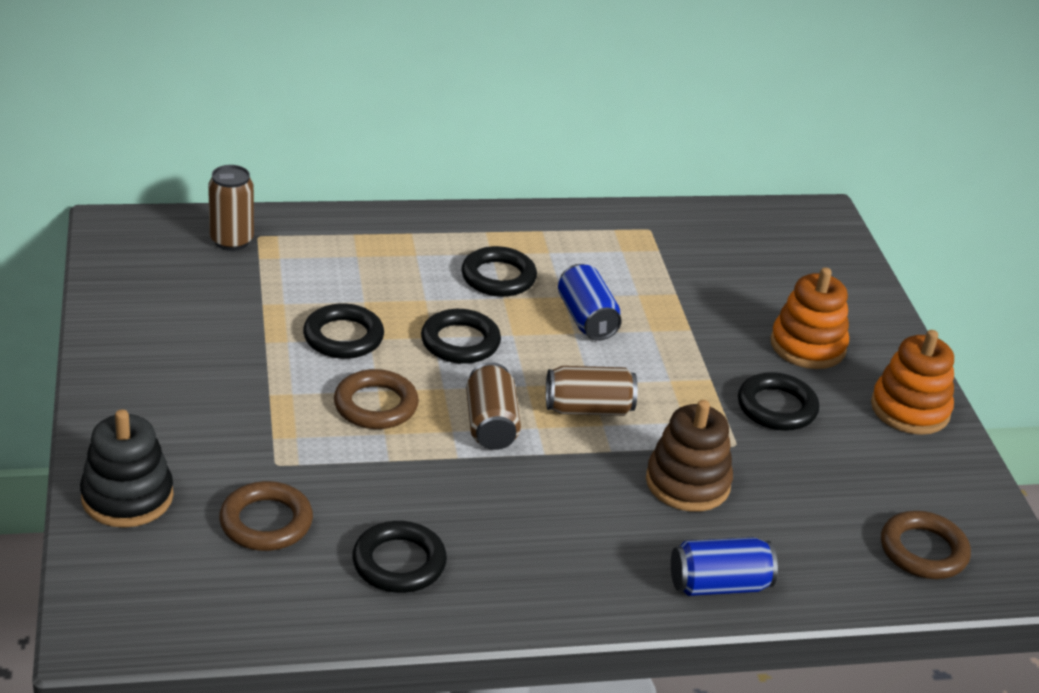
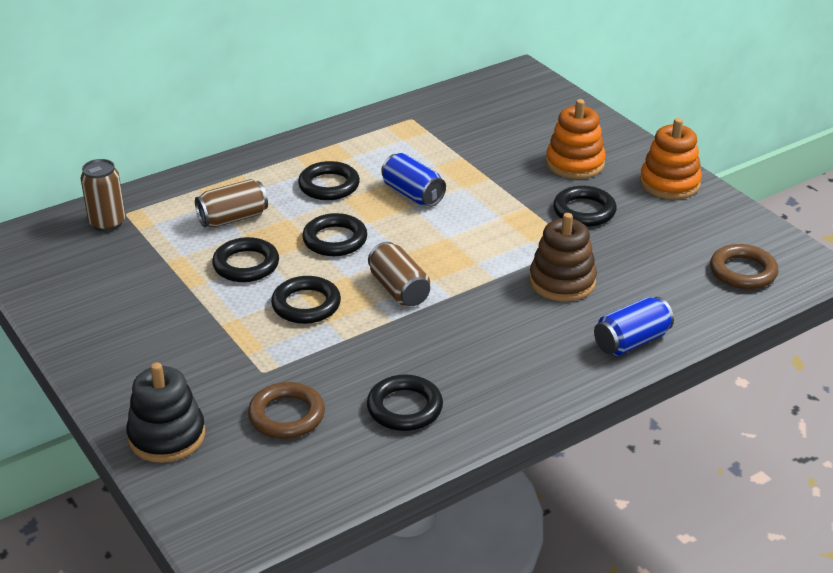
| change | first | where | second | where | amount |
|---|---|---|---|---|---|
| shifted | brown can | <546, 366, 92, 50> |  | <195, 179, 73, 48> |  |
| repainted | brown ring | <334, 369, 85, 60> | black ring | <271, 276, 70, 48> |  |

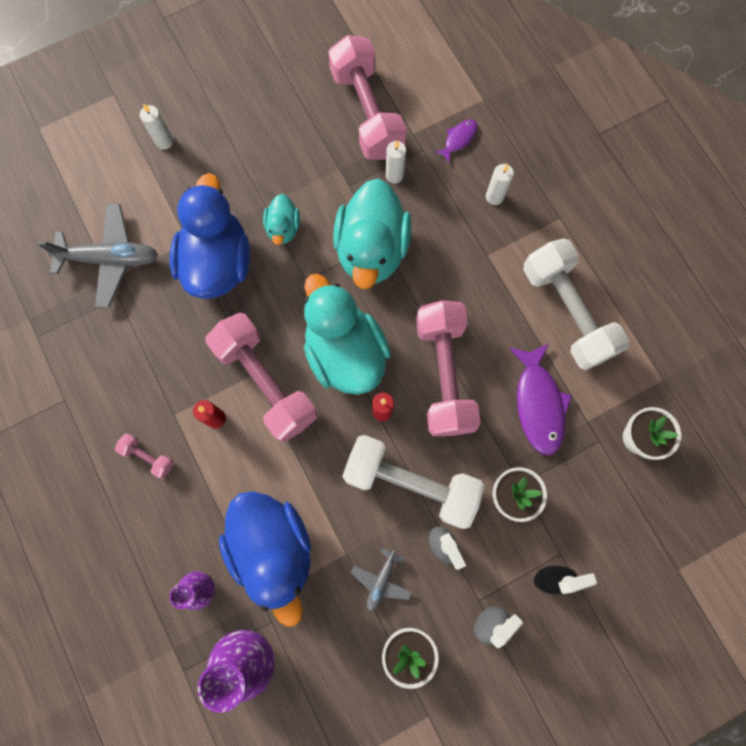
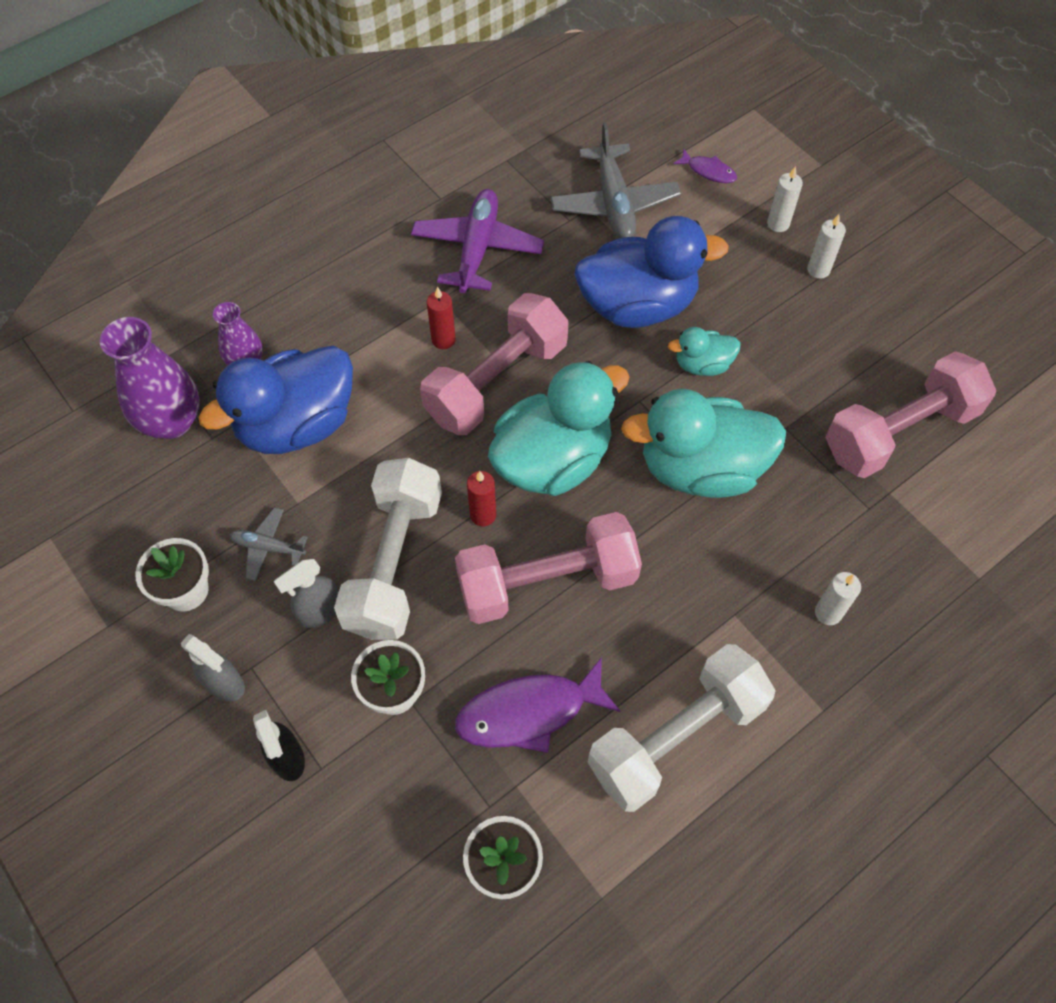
| change | first | where | second | where | amount |
|---|---|---|---|---|---|
| new |  |  | purple plane | <411, 189, 133, 104> |  |
| shifted | purple fish | <434, 119, 43, 44> |  | <673, 149, 64, 34> |  |
| shifted | white candle | <386, 140, 20, 43> |  | <807, 214, 39, 65> |  |
| gone | pink dumbbell | <115, 434, 59, 44> |  |  |  |

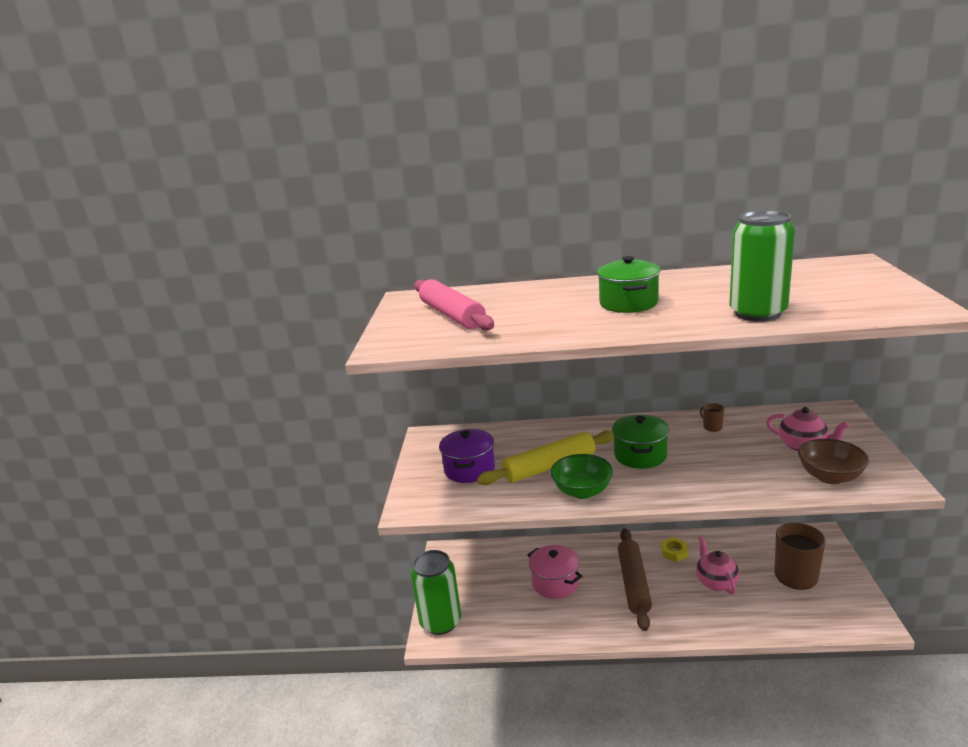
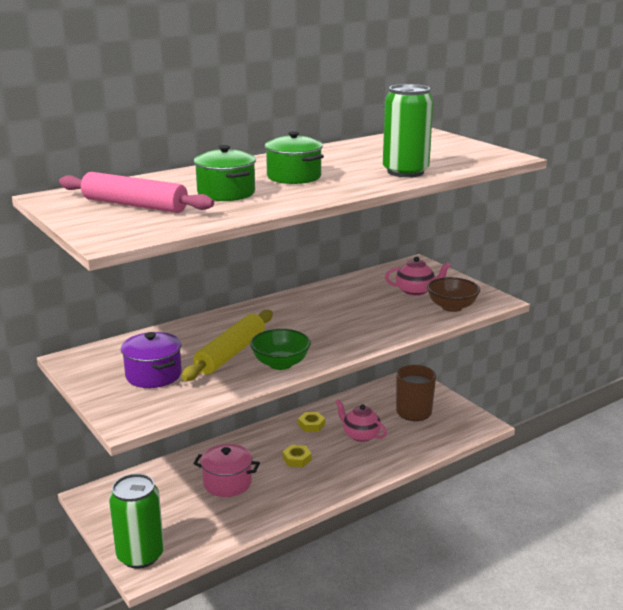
| change | first | where | second | where | amount |
|---|---|---|---|---|---|
| shifted | green pot | <612, 415, 57, 54> |  | <194, 145, 62, 56> |  |
| swapped | brown rolling pin | <618, 529, 34, 102> | yellow nut | <283, 445, 29, 22> |  |
| gone | brown mug | <700, 403, 24, 29> |  |  |  |

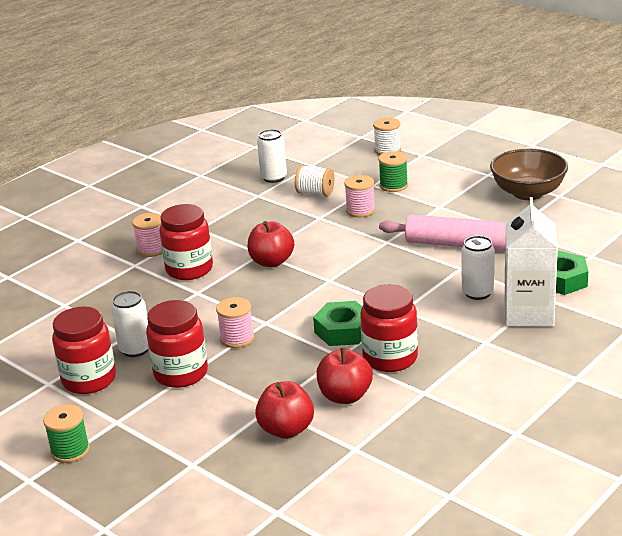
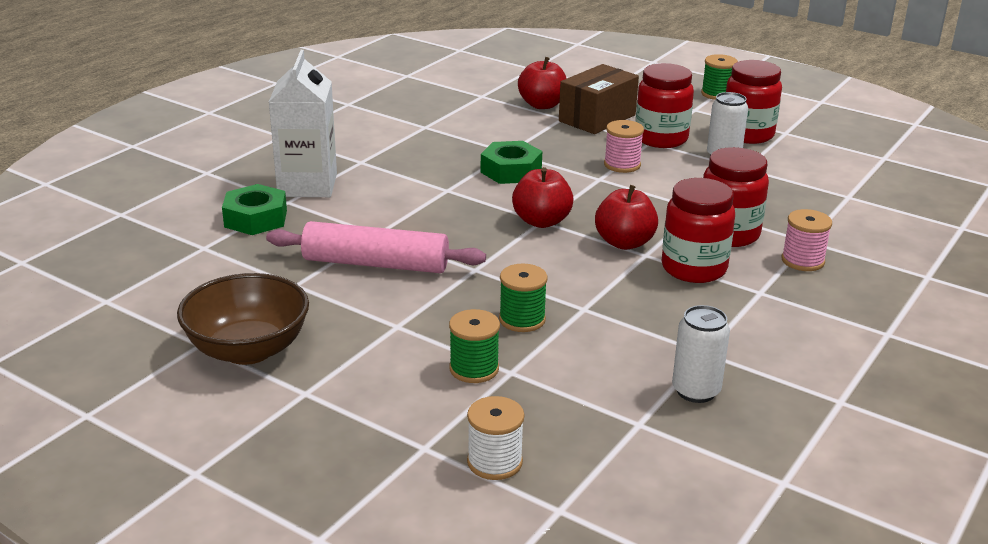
| change | first | where | second | where | amount |
|---|---|---|---|---|---|
| repainted | pink spool | <344, 175, 31, 43> | green spool | <499, 264, 49, 68> |  |
| shifted | red apple | <317, 347, 56, 57> |  | <512, 167, 62, 61> |  |
| new |  |  | brown box | <559, 64, 80, 70> |  |
| shifted | red jar | <360, 284, 58, 88> |  | <662, 178, 73, 105> |  |
| gone | white spool | <295, 165, 40, 32> |  |  |  |
| gone | white can | <462, 236, 33, 64> |  |  |  |

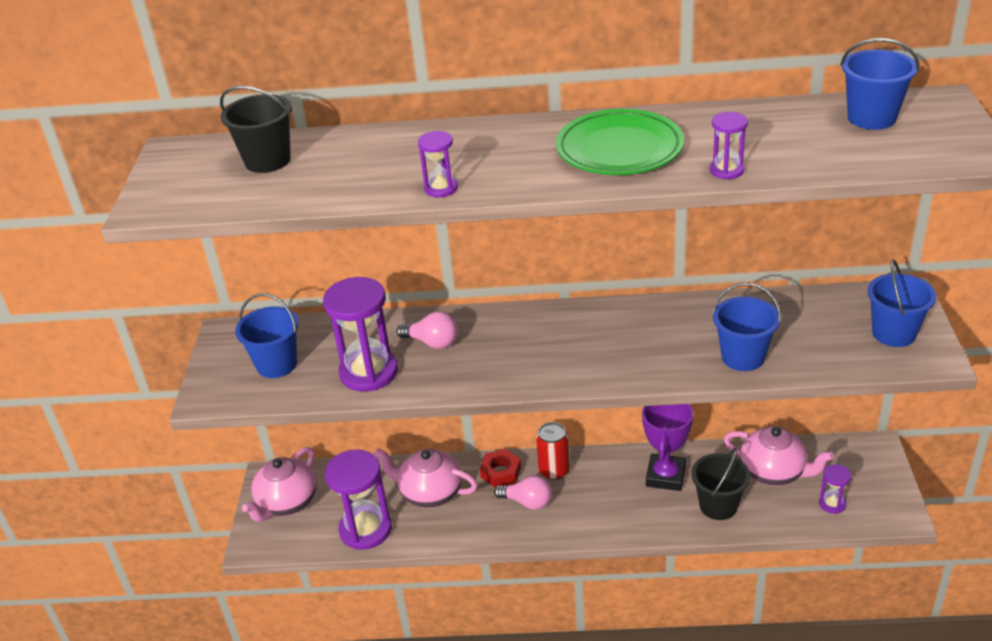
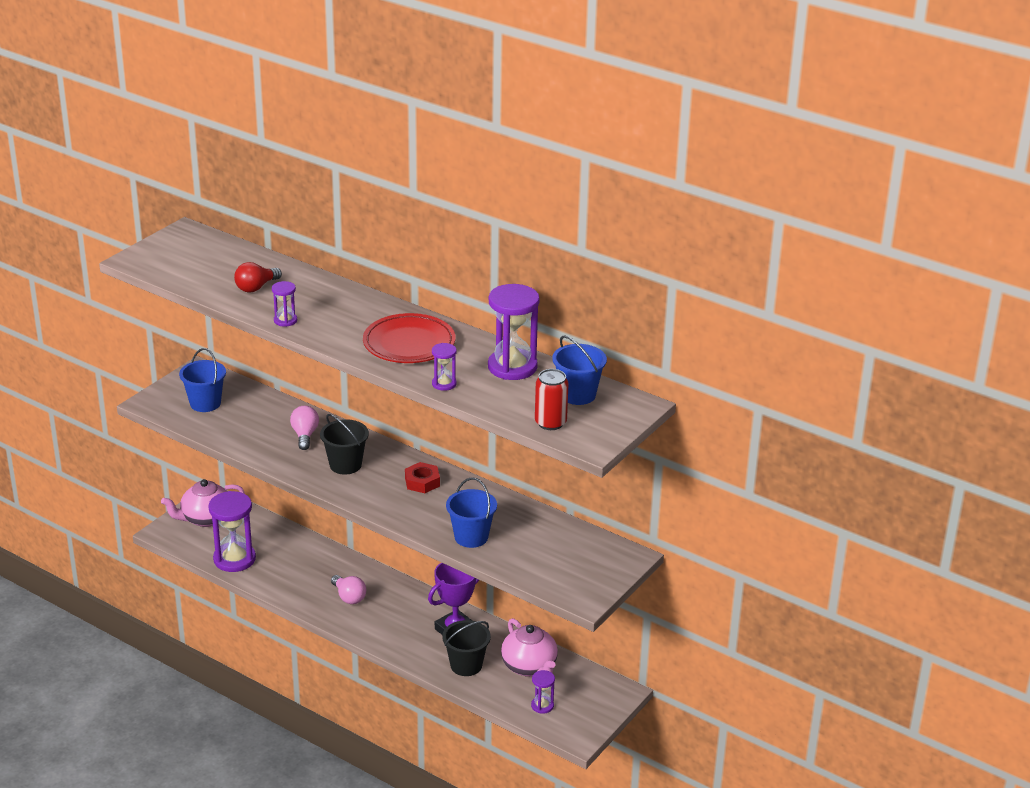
| change | first | where | second | where | amount |
|---|---|---|---|---|---|
| new |  |  | red light bulb | <234, 262, 48, 31> |  |
| rotated | pink light bulb | <397, 311, 61, 38> |  | <290, 406, 29, 44> | 150 degrees counterclockwise |
| shifted | black bucket | <220, 86, 72, 87> |  | <320, 414, 49, 61> |  |
| repainted | green plate | <556, 109, 128, 66> | red plate | <363, 313, 92, 50> |  |
| shifted | red nut | <480, 449, 41, 38> |  | <405, 462, 35, 31> |  |
| shifted | purple hourglass | <323, 277, 75, 115> |  | <488, 284, 51, 96> |  |
| shifted | red can | <536, 422, 34, 58> |  | <535, 369, 34, 61> |  |
| gone | pink teapot | <374, 448, 104, 60> |  |  |  |
| gone | blue bucket | <867, 260, 69, 87> |  |  |  |

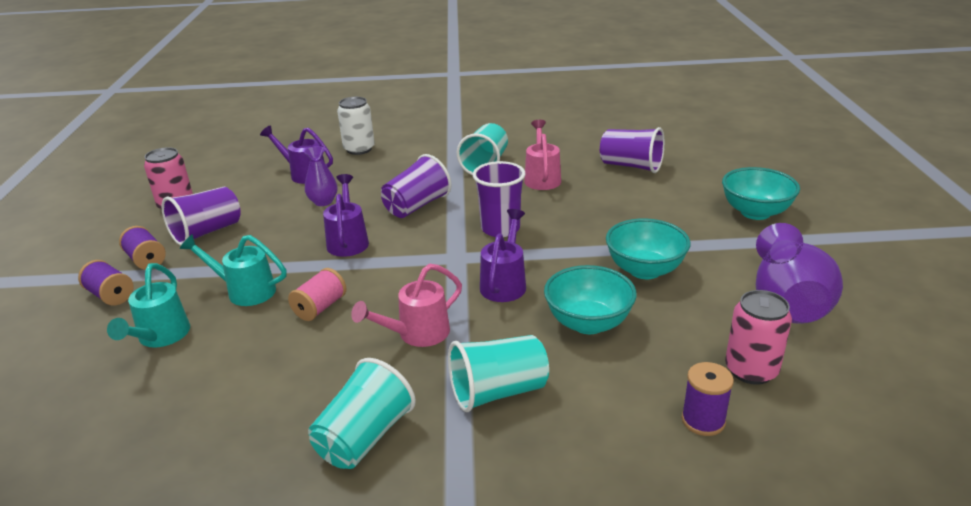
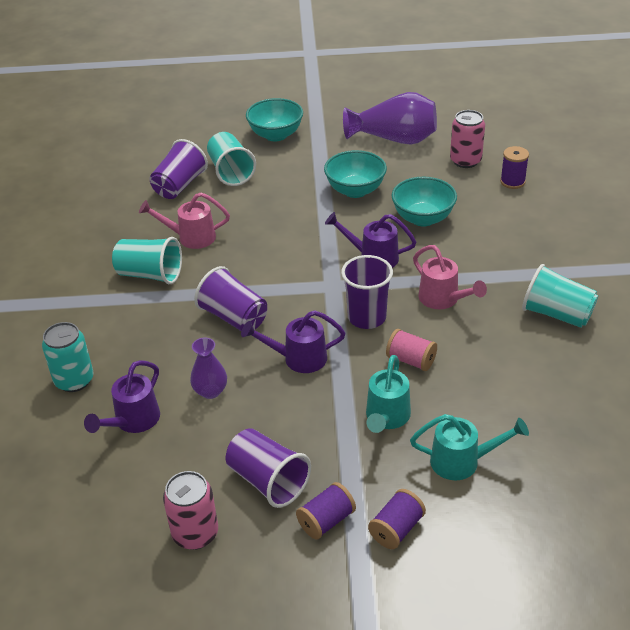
| change | first | where | second | where | amount |
|---|---|---|---|---|---|
| repainted | white can | <337, 97, 38, 58> | turquoise can | <42, 322, 52, 70> |  |
| shifted | turquoise cup | <448, 335, 101, 77> |  | <207, 132, 49, 54> |  |
| shifted | purple cup | <473, 161, 52, 76> |  | <341, 255, 52, 74> |  |

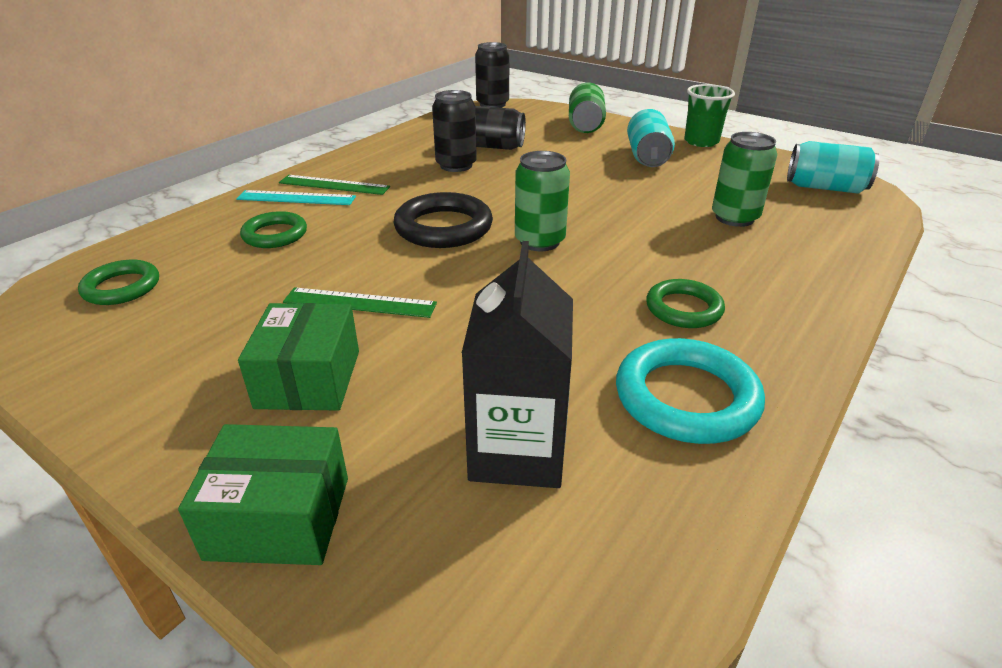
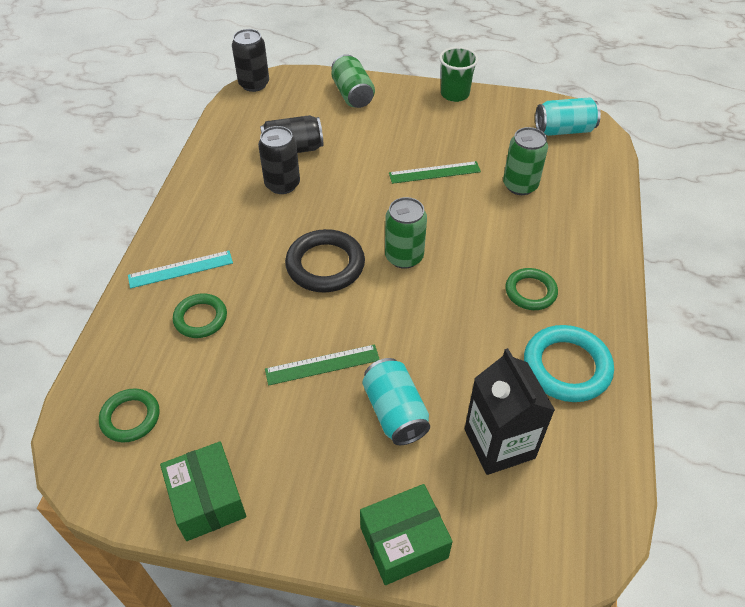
| change | first | where | second | where | amount |
|---|---|---|---|---|---|
| shifted | green box | <238, 303, 121, 108> |  | <160, 441, 86, 100> |  |
| shifted | turquoise can | <627, 109, 48, 58> |  | <362, 358, 68, 87> |  |
| shifted | green ruler | <279, 175, 111, 20> |  | <389, 161, 92, 23> |  |

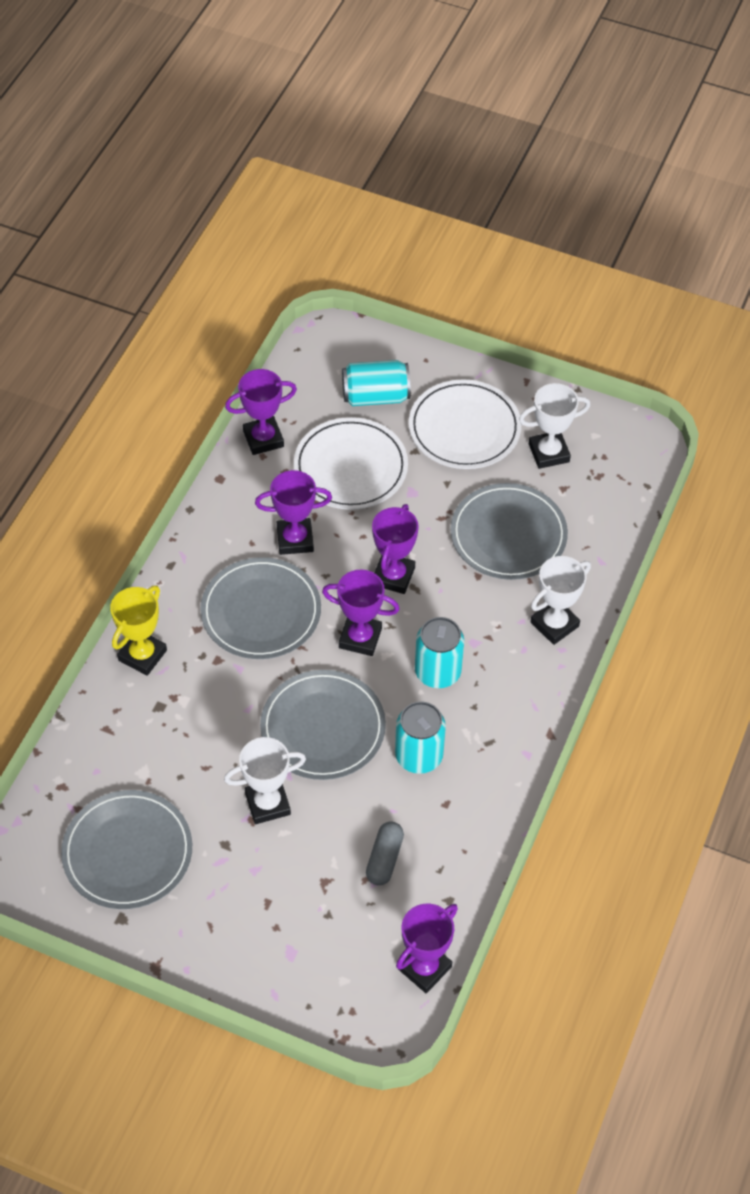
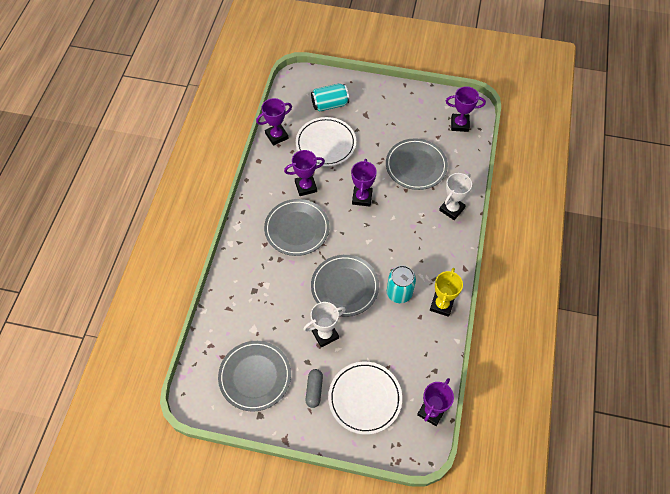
| change | first | where | second | where | amount |
|---|---|---|---|---|---|
| shifted | grey capsule | <366, 821, 38, 65> |  | <306, 369, 17, 39> |  |
| shifted | white plate | <409, 379, 112, 90> |  | <328, 361, 74, 74> |  |
| shifted | yellow trophy | <110, 585, 57, 91> |  | <430, 268, 33, 49> |  |
| shifted | purple trophy | <322, 570, 78, 86> |  | <446, 86, 40, 46> |  |
| gone | turquoise can | <415, 617, 49, 71> |  |  |  |
| gone | white trophy | <519, 383, 71, 86> |  |  |  |

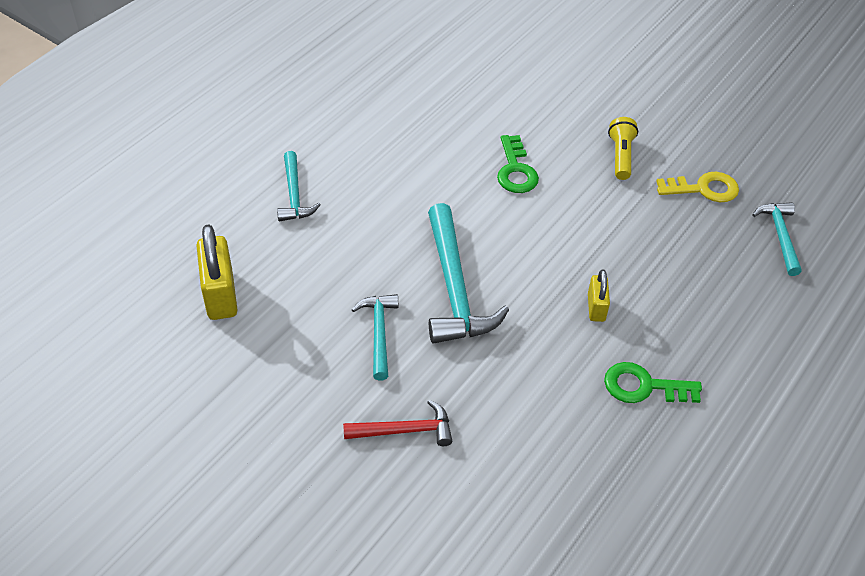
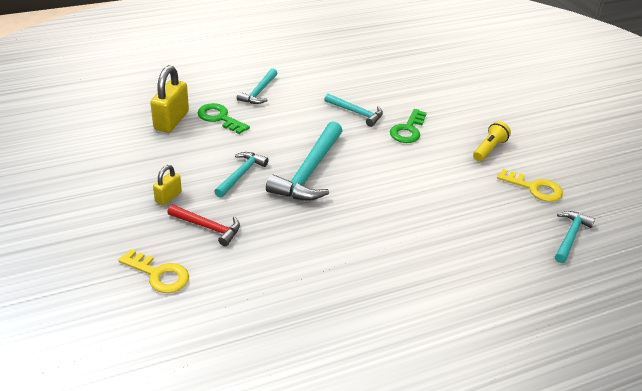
| change | first | where | second | where | amount |
|---|---|---|---|---|---|
| new |  |  | yellow key | <118, 249, 71, 44> |  |
| shifted | yellow padlock | <588, 269, 22, 53> |  | <153, 165, 29, 41> |  |
| shifted | green key | <604, 362, 98, 41> |  | <198, 103, 52, 31> |  |
| new |  |  | turquoise hammer | <324, 94, 59, 33> |  |

